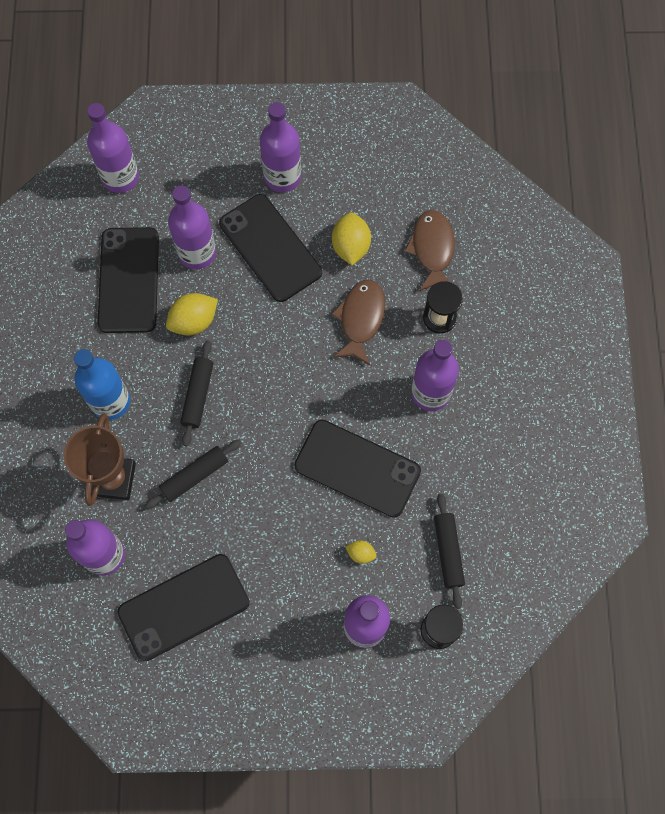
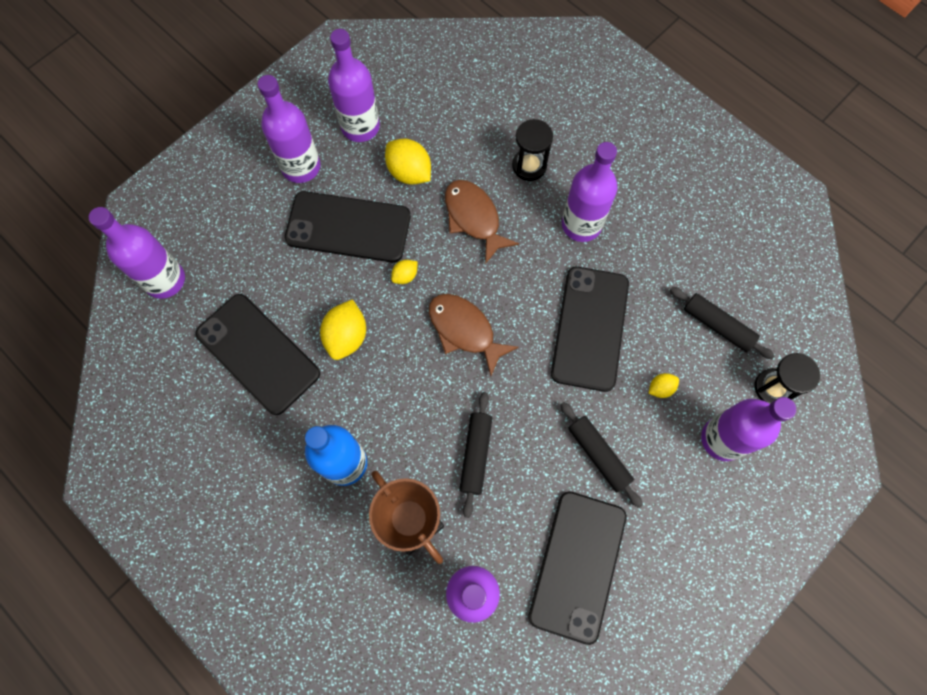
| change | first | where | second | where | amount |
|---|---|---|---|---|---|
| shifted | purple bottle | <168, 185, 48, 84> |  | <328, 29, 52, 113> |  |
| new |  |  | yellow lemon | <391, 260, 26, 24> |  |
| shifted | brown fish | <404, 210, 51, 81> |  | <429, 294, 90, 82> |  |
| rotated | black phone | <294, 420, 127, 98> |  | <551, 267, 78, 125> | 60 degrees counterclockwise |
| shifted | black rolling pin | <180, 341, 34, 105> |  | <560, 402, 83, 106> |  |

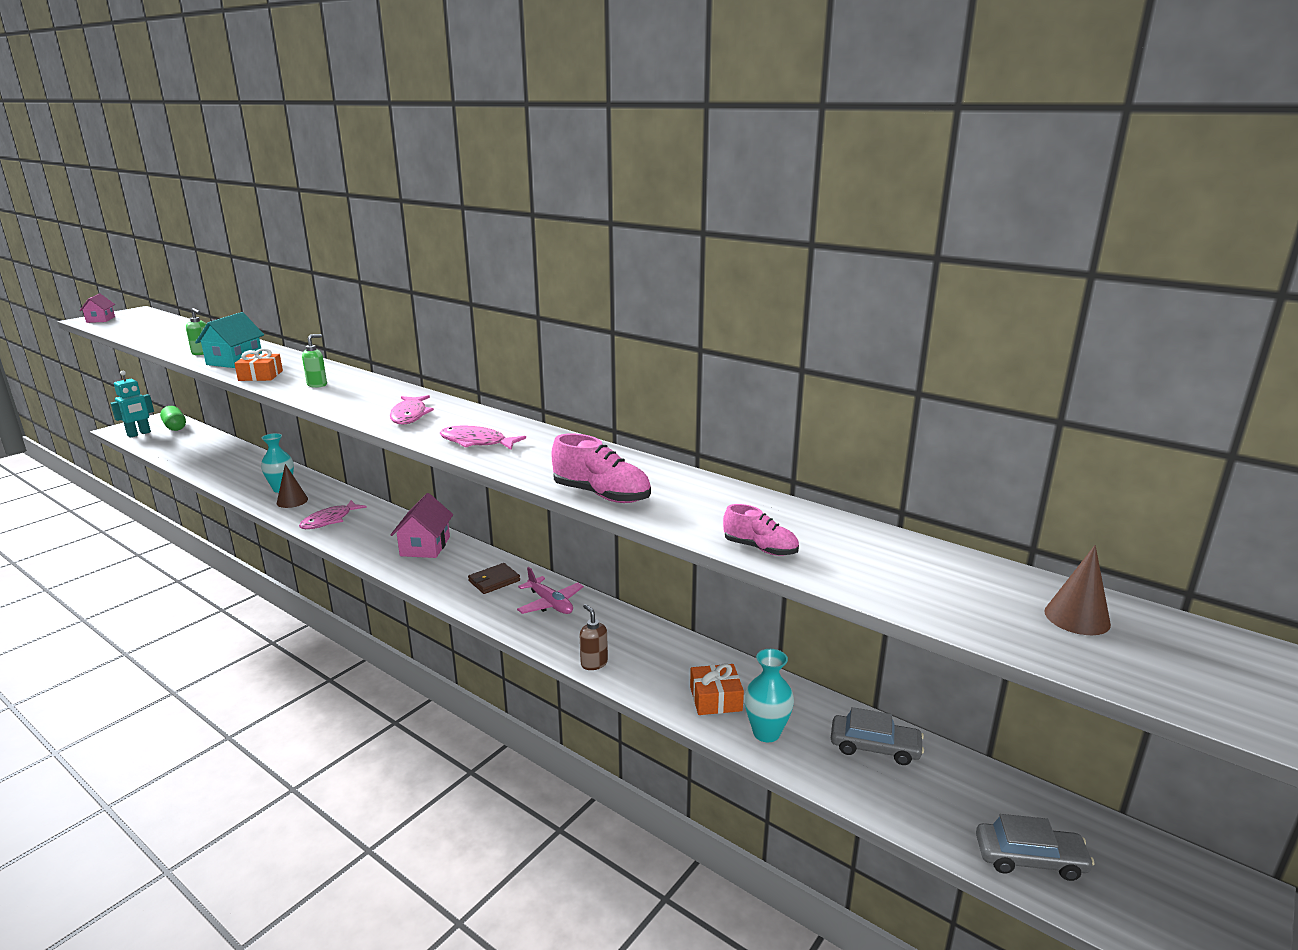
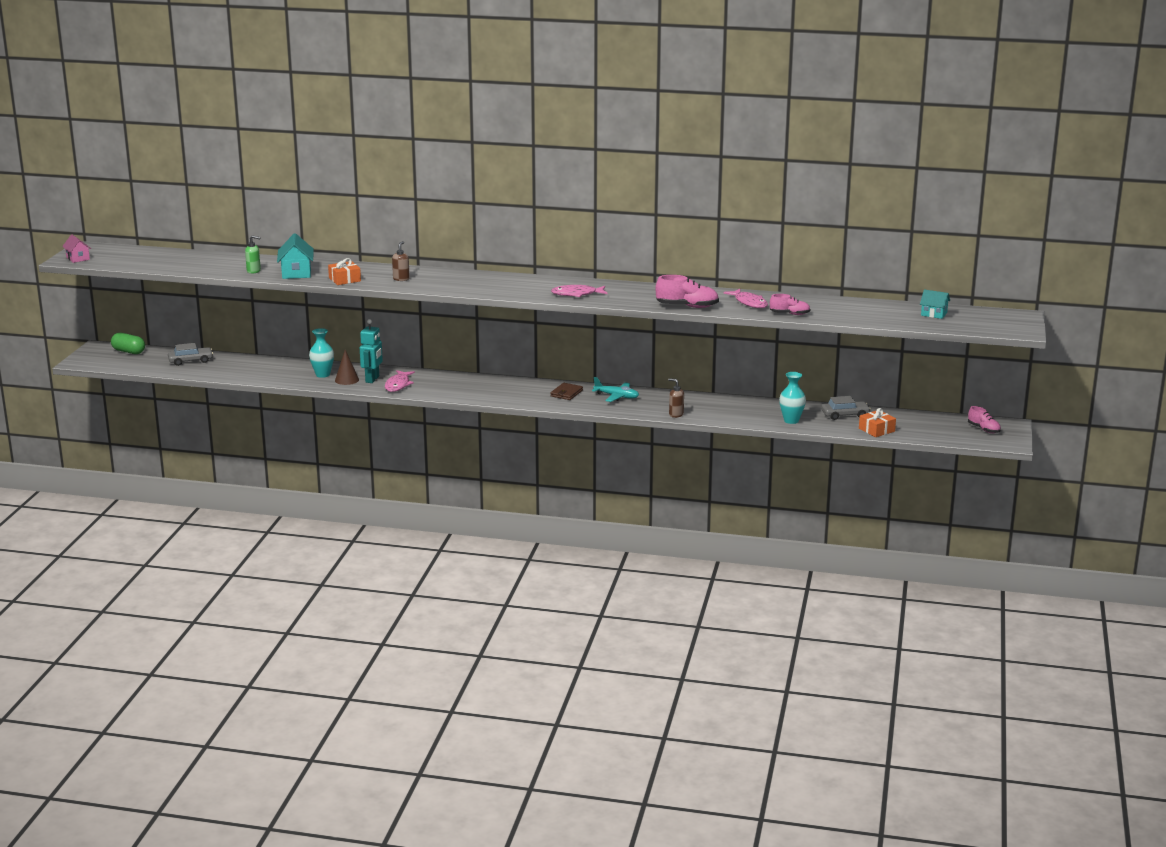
| change | first | where | second | where | amount |
|---|---|---|---|---|---|
| shifted | grey car | <976, 814, 118, 67> |  | <168, 343, 45, 23> |  |
| shifted | turquoise robot | <110, 371, 44, 67> |  | <360, 319, 23, 64> |  |
| repainted | green soap dispenser | <302, 334, 25, 54> | brown soap dispenser | <392, 241, 18, 40> |  |
| repainted | pink plane | <517, 567, 67, 47> | turquoise plane | <592, 377, 47, 25> |  |
| shifted | pink fish | <390, 395, 44, 29> |  | <723, 289, 45, 19> |  |
| shifted | orange gift | <690, 663, 54, 52> |  | <859, 408, 37, 29> |  |
| swapped | brown cone | <1044, 545, 67, 90> | turquoise house | <920, 289, 30, 30> |  |
| new |  |  | pink shoe | <968, 406, 33, 27> |  |
| gone | pink house | <391, 493, 62, 65> |  |  |  |

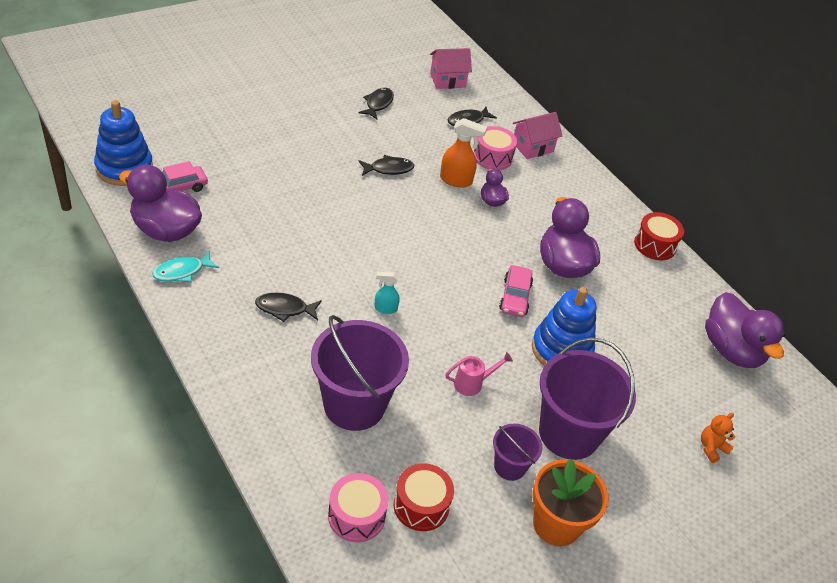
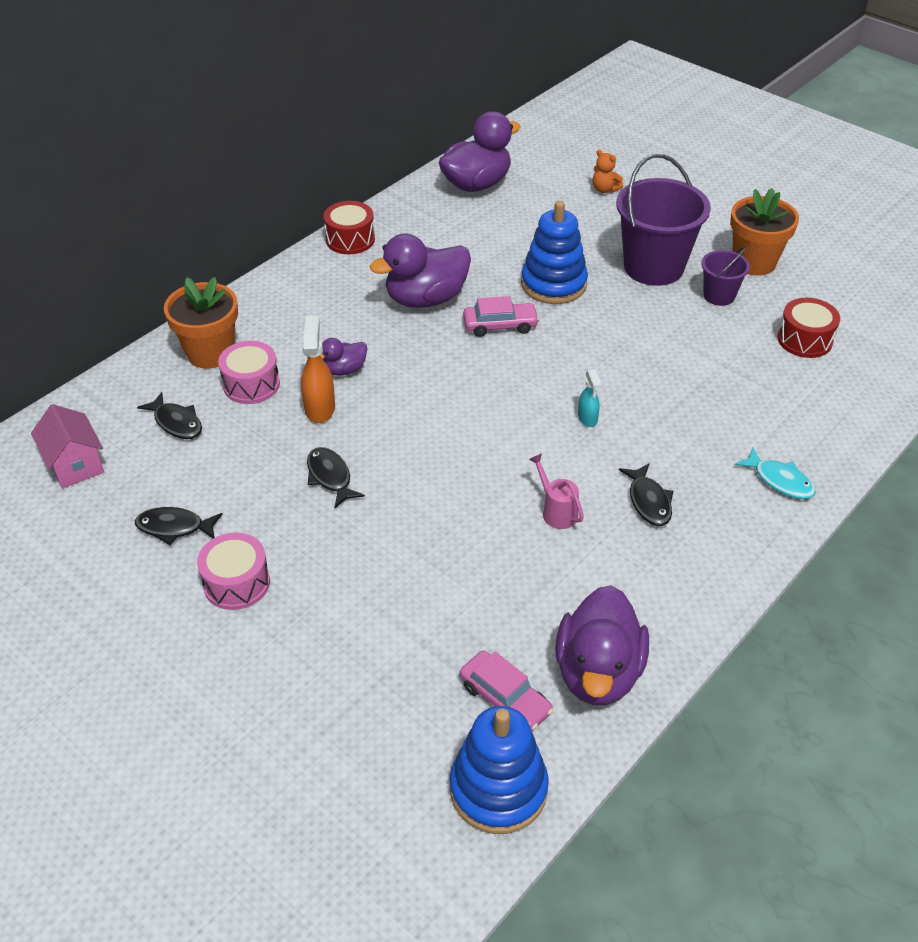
| change | first | where | second | where | amount |
|---|---|---|---|---|---|
| swapped | pink house | <513, 112, 49, 47> | orange flower pot | <164, 277, 74, 92> |  |
| shifted | pink drum | <328, 473, 61, 69> |  | <197, 533, 73, 77> |  |
| shifted | pink watering can | <446, 352, 67, 44> |  | <529, 453, 55, 76> |  |
| shifted | turquoise fish | <152, 251, 67, 31> |  | <734, 448, 82, 51> |  |
| gone | purple bucket | <311, 315, 98, 116> |  |  |  |

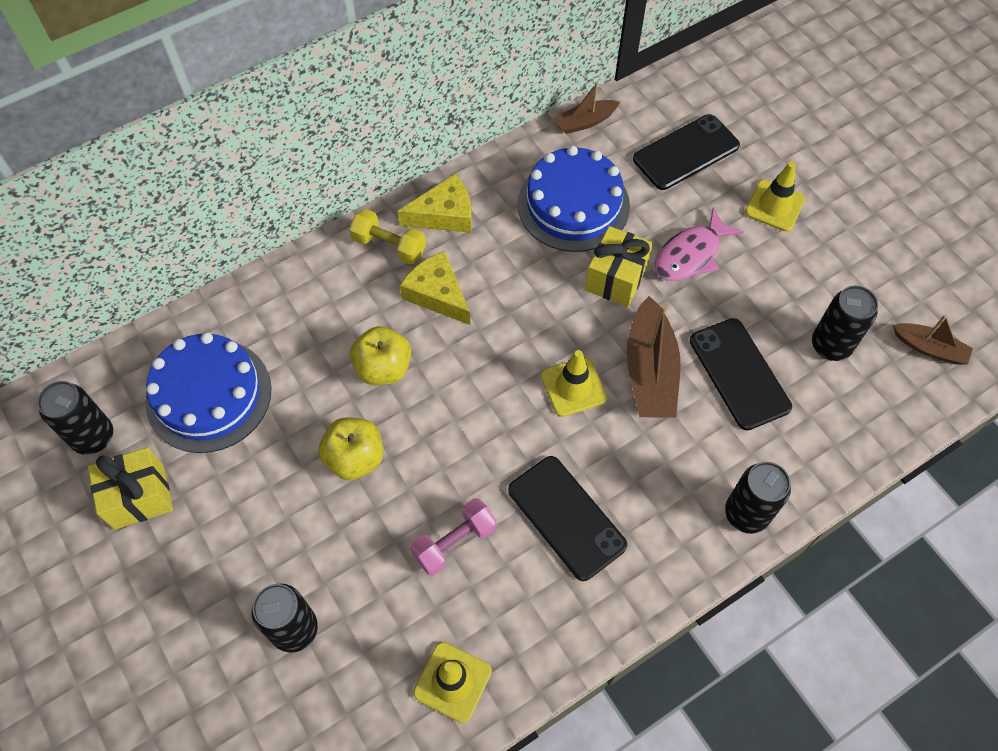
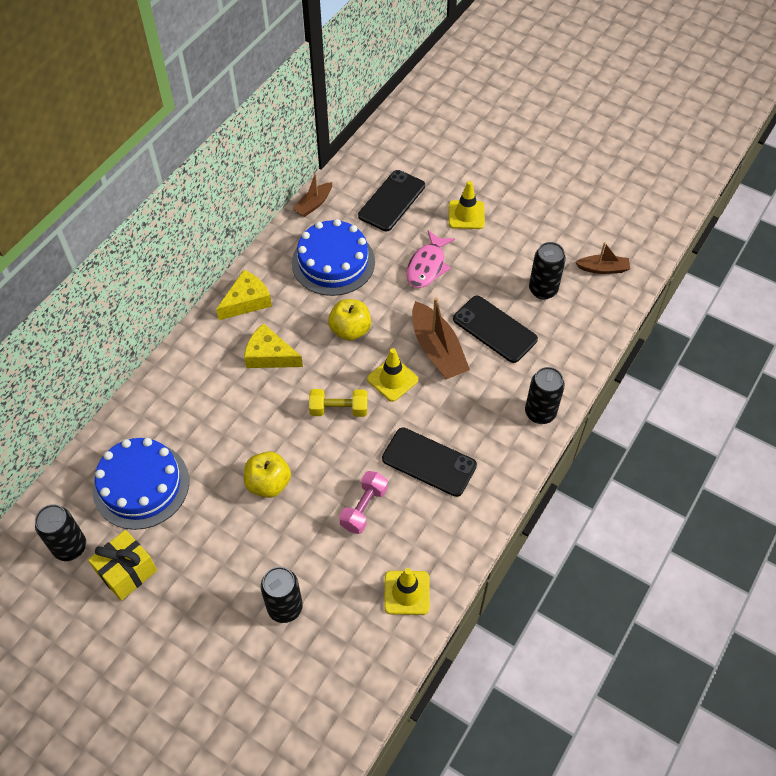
| change | first | where | second | where | amount |
|---|---|---|---|---|---|
| shifted | yellow dumbbell | <349, 209, 77, 56> |  | <309, 389, 58, 28> |  |
| shifted | yellow apple | <350, 326, 61, 59> |  | <328, 299, 43, 42> |  |
| gone | yellow gift | <585, 226, 68, 81> |  |  |  |

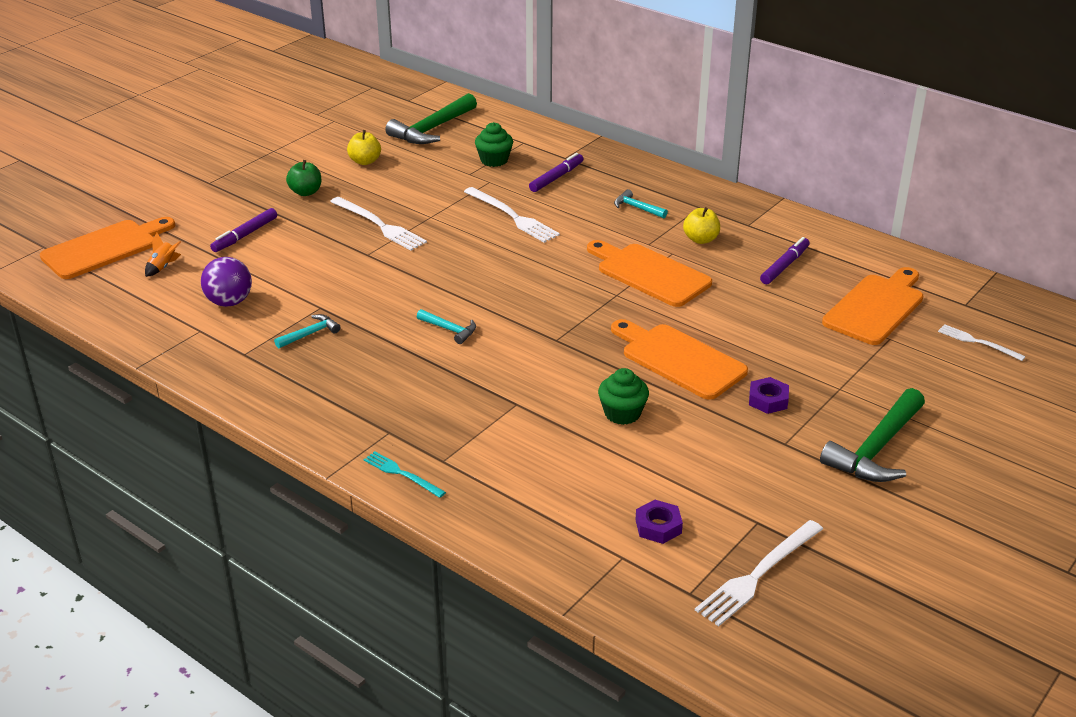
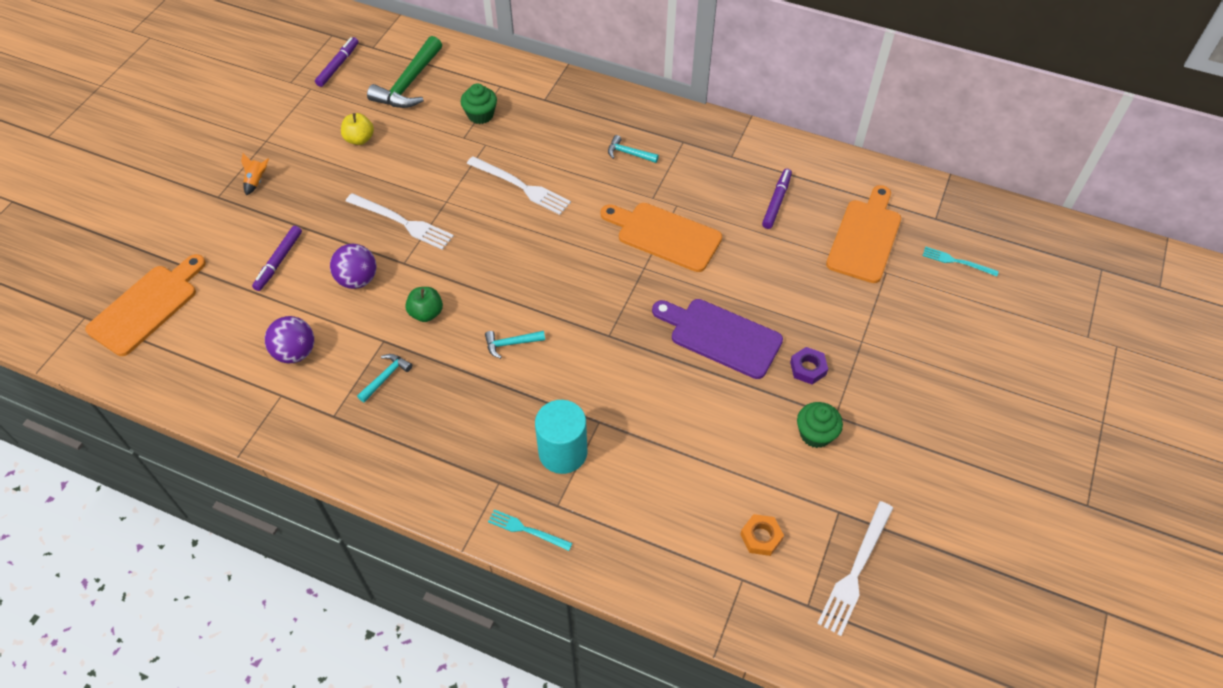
| change | first | where | second | where | amount |
|---|---|---|---|---|---|
| shifted | orange rocket | <145, 233, 36, 44> |  | <241, 153, 28, 42> |  |
| shifted | purple marker | <529, 153, 54, 39> |  | <315, 37, 43, 50> |  |
| new |  |  | purple ball | <330, 244, 46, 45> |  |
| shifted | green apple | <286, 160, 35, 36> |  | <405, 287, 38, 35> |  |
| rotated | turquoise hammer | <417, 309, 59, 35> |  | <485, 331, 60, 28> | 150 degrees clockwise |
| new |  |  | turquoise cylinder | <535, 400, 53, 74> |  |
| repainted | orange cutting board | <611, 319, 137, 81> | purple cutting board | <652, 299, 131, 80> |  |
| repainted | purple nut | <635, 500, 48, 44> | orange nut | <740, 514, 44, 42> |  |
| shifted | green cupcake | <598, 368, 51, 57> |  | <797, 402, 46, 46> |  |
| repainted | white fork | <938, 324, 88, 37> | turquoise fork | <922, 247, 77, 29> |  |
| gone | yellow apple | <683, 207, 37, 37> |  |  |  |
| gone | green hammer | <820, 388, 105, 94> |  |  |  |

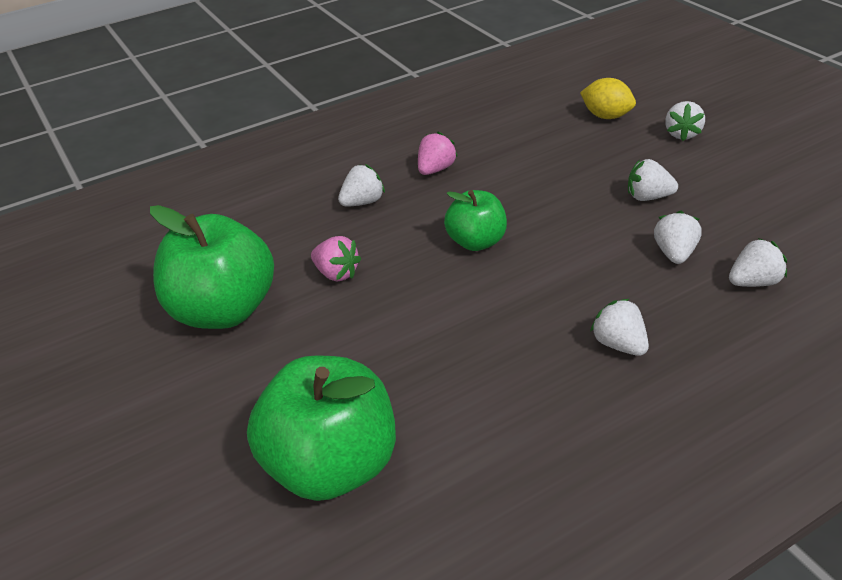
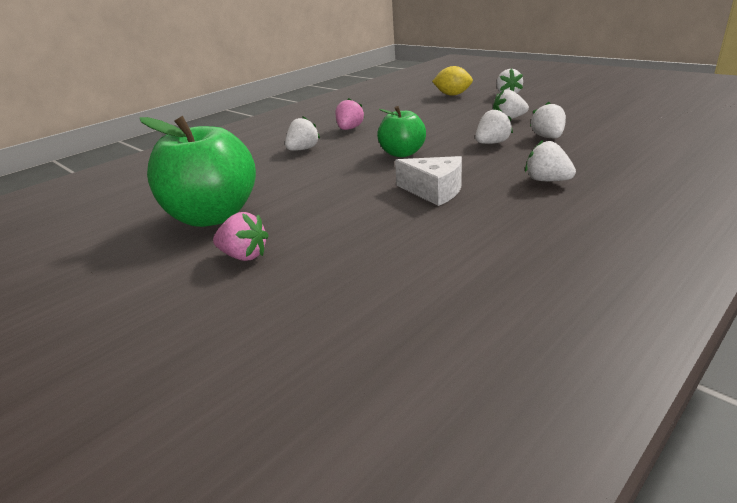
| change | first | where | second | where | amount |
|---|---|---|---|---|---|
| shifted | pink strawberry | <311, 236, 50, 46> |  | <213, 212, 56, 49> |  |
| new |  |  | white cheese | <395, 156, 67, 50> |  |
| shifted | white strawberry | <729, 238, 58, 49> |  | <475, 108, 38, 36> |  |
| gone | green apple | <247, 356, 149, 145> |  |  |  |

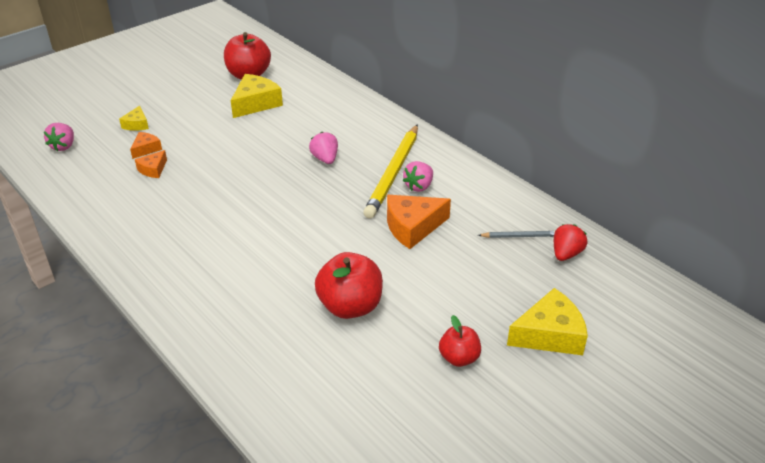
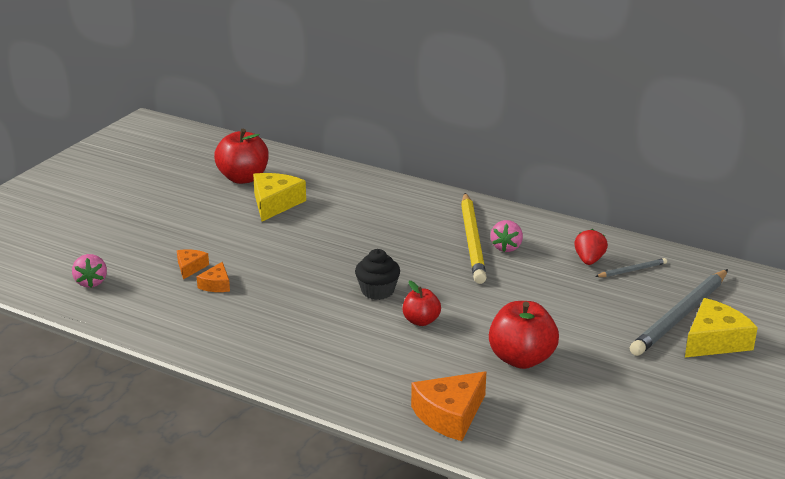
| change | first | where | second | where | amount |
|---|---|---|---|---|---|
| new |  |  | black cupcake | <355, 249, 45, 51> |  |
| shifted | red apple | <439, 315, 42, 52> |  | <403, 281, 38, 45> |  |
| shifted | orange cheese | <387, 195, 64, 54> |  | <411, 372, 75, 69> |  |
| shifted | red strawberry | <554, 224, 34, 37> |  | <574, 229, 34, 36> |  |
| new |  |  | grey pencil | <630, 269, 98, 87> |  |
| gone | yellow cheese | <119, 105, 30, 26> |  |  |  |
| gone | pink strawberry | <309, 132, 29, 32> |  |  |  |

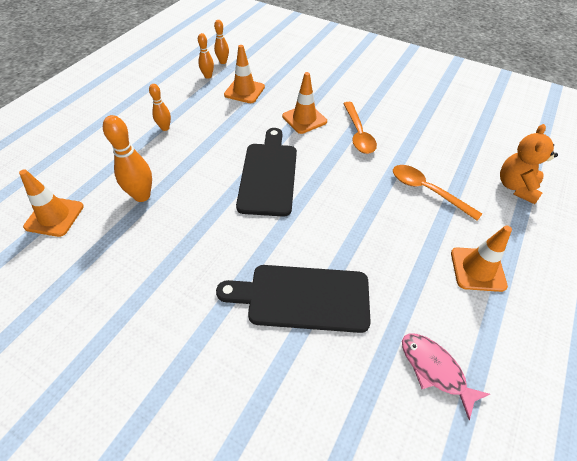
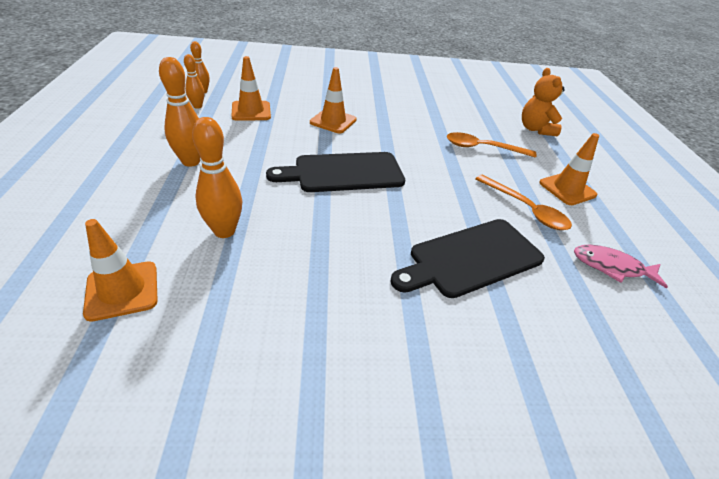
| change | first | where | second | where | amount |
|---|---|---|---|---|---|
| scaled | orange bowling pin | <149, 84, 22, 47> |  | <159, 57, 41, 110> | x1.67 |
| rotated | black cutting board | <236, 128, 61, 89> |  | <266, 152, 139, 40> | 75 degrees counterclockwise |
| shifted | orange spoon | <343, 102, 34, 52> |  | <476, 175, 96, 55> |  |

